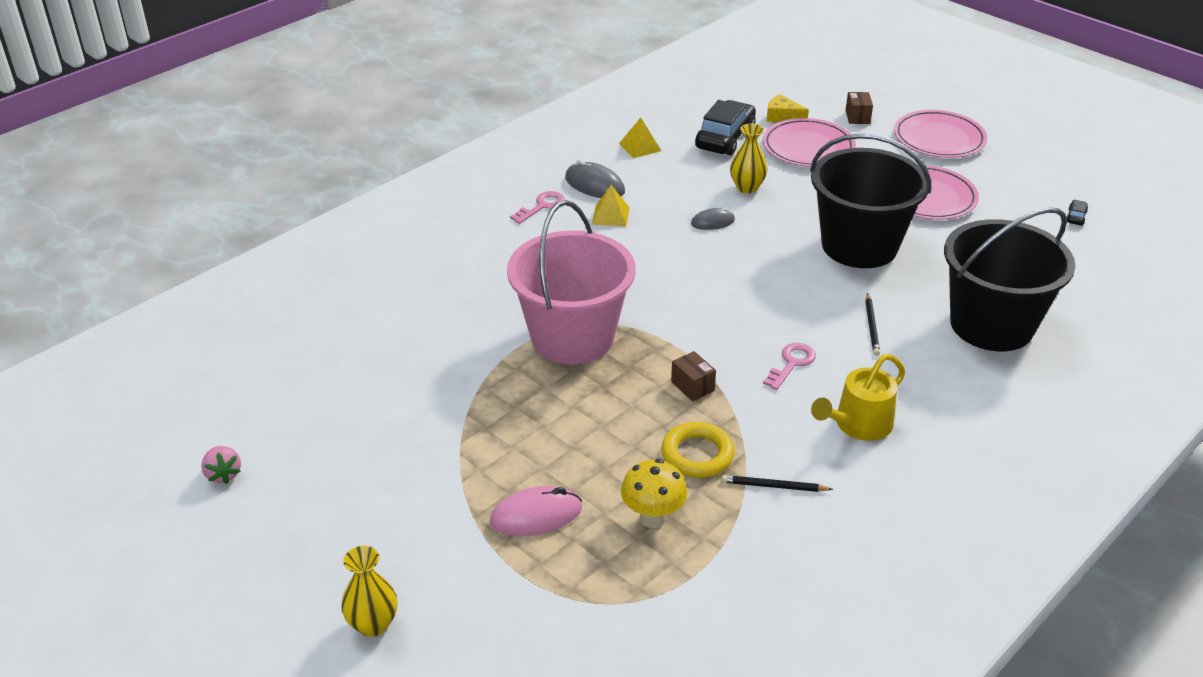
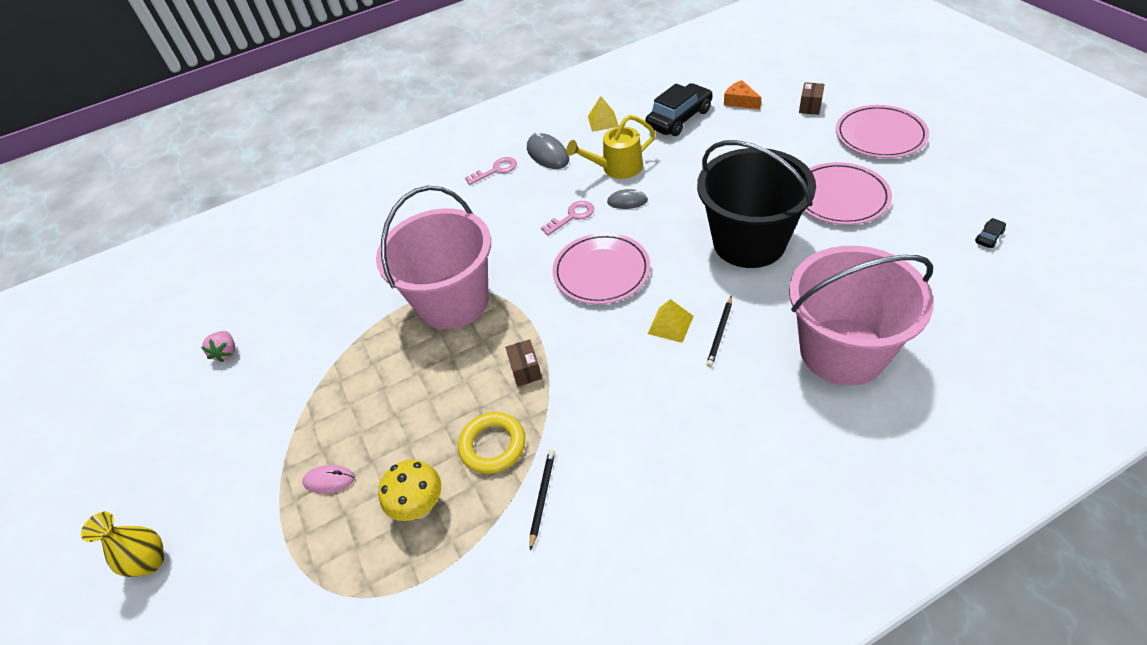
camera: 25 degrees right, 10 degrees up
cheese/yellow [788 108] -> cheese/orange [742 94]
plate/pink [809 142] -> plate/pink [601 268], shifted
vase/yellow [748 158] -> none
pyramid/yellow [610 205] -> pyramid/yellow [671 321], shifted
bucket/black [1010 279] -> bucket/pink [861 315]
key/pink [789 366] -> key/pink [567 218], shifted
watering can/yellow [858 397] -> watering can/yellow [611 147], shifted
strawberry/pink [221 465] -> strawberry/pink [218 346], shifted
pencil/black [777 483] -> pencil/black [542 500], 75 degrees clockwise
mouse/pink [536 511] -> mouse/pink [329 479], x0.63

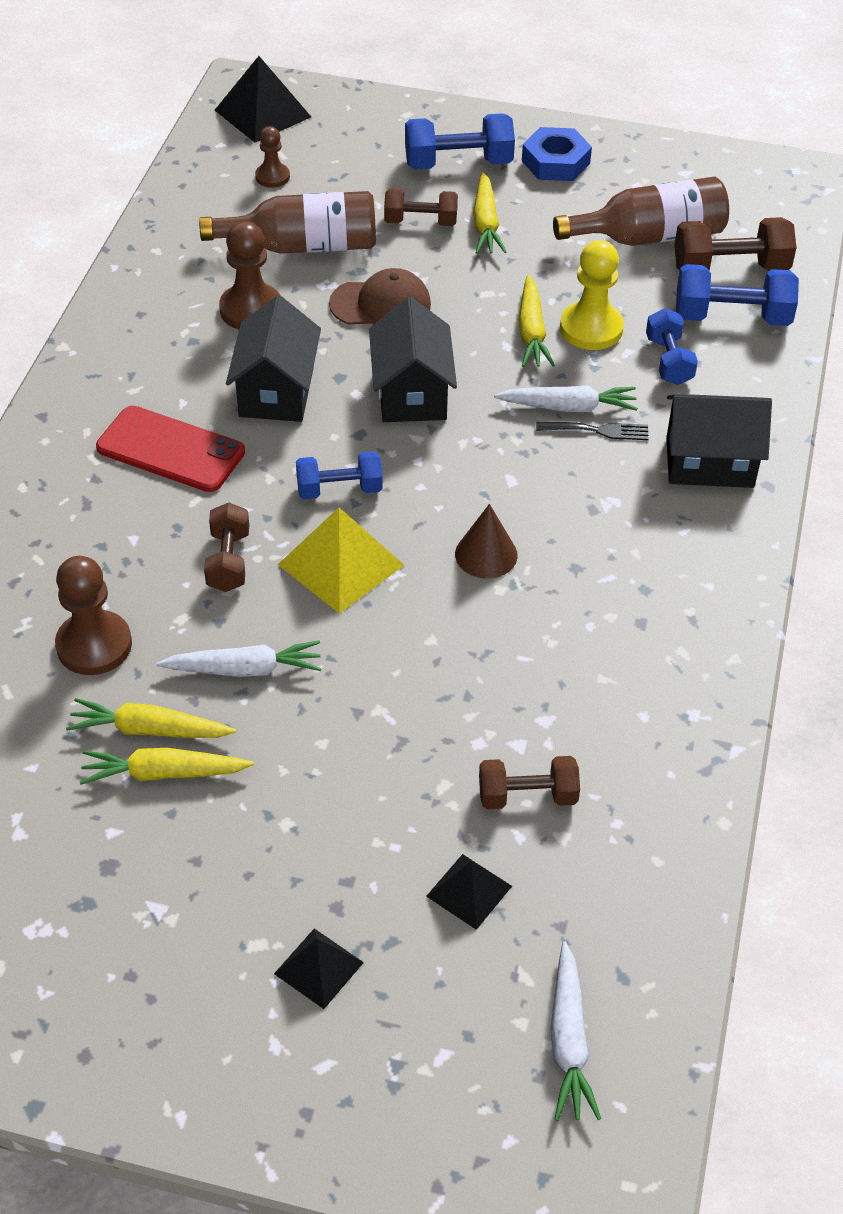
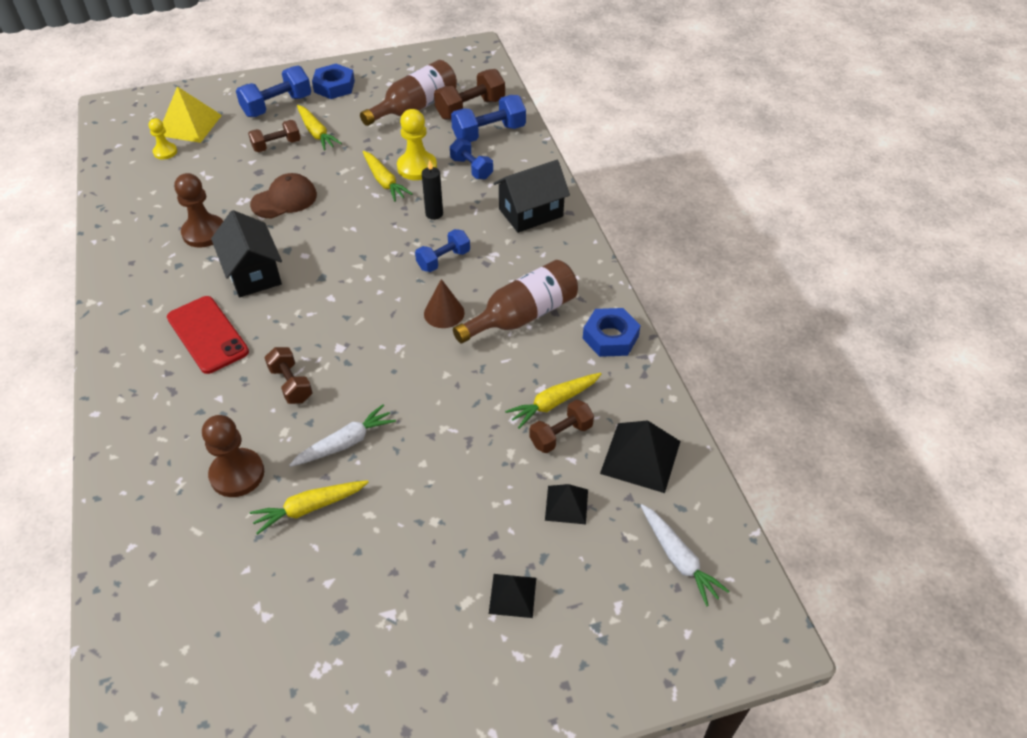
camera: 30 degrees left, 0 degrees up
pyramid/black [263 99] -> pyramid/black [640 456], shifted
pawn/brown [272 157] -> pawn/yellow [163 138]
bottle/brown [287 222] -> bottle/brown [515 302], shifted
house/black [413 359] -> none
carrot/white [566 398] -> candle/black [432 190]
phone/red [170 449] -> phone/red [208 335], 60 degrees clockwise
fork/black [592 431] -> none
dumbbell/blue [339 475] -> dumbbell/blue [442 250], shifted
pyramid/yellow [341 561] -> pyramid/yellow [192 115], shifted
carrot/yellow [167 766] -> carrot/yellow [553 401], shifted
none -> nut/blue [612 332]

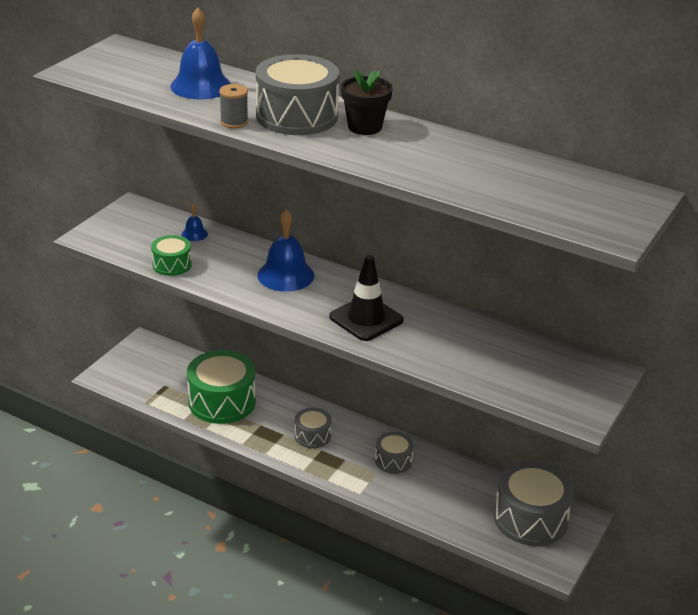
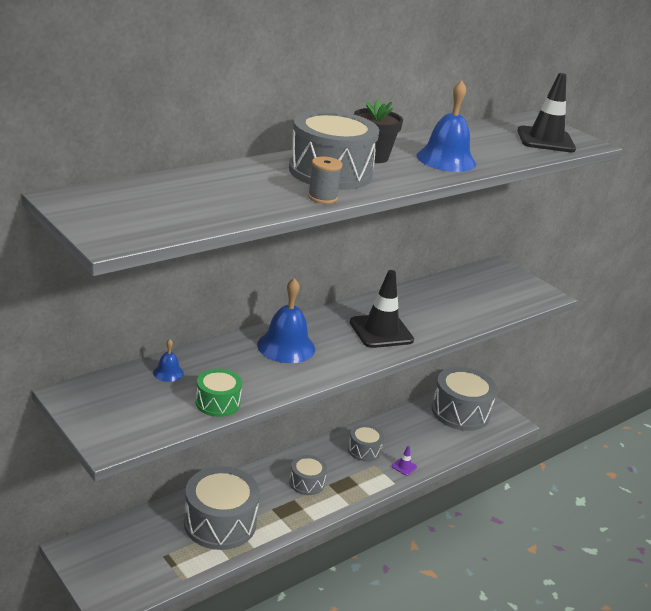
camera: 70 degrees left, 5 degrees down
bell/blue [200 53] -> bell/blue [446 126], shifted
drum/green [221 387] -> drum/grey [222 508]
none -> traffic cone/black [546 112]
none -> traffic cone/purple [404 461]

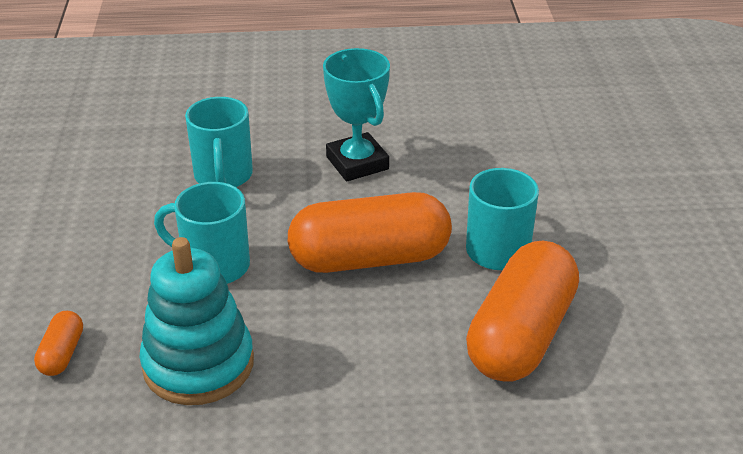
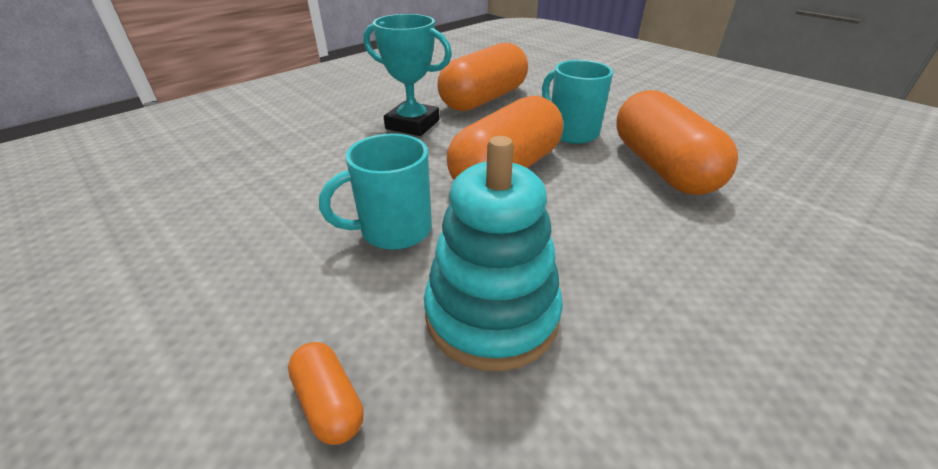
camera: 40 degrees left, 0 degrees up
mug/turquoise [219 142] -> none
none -> capsule/orange [483 77]

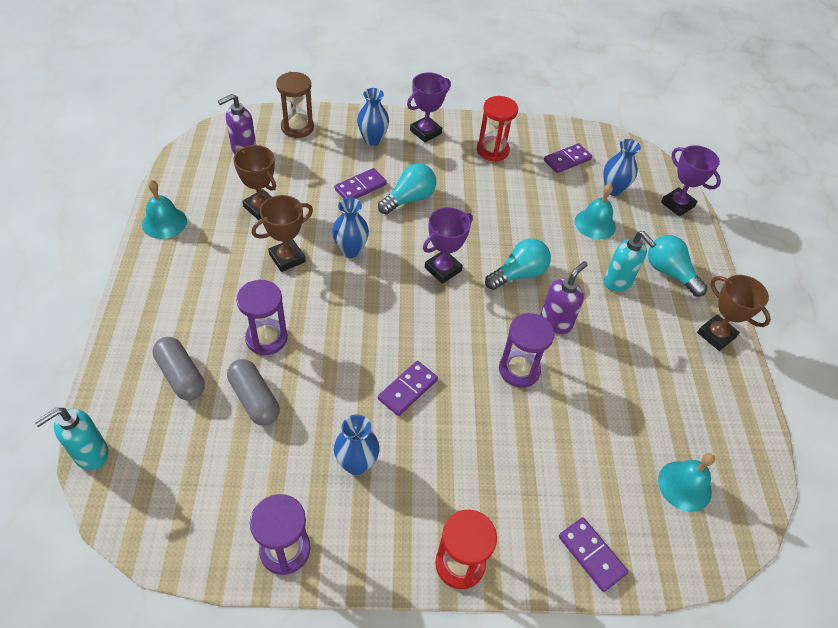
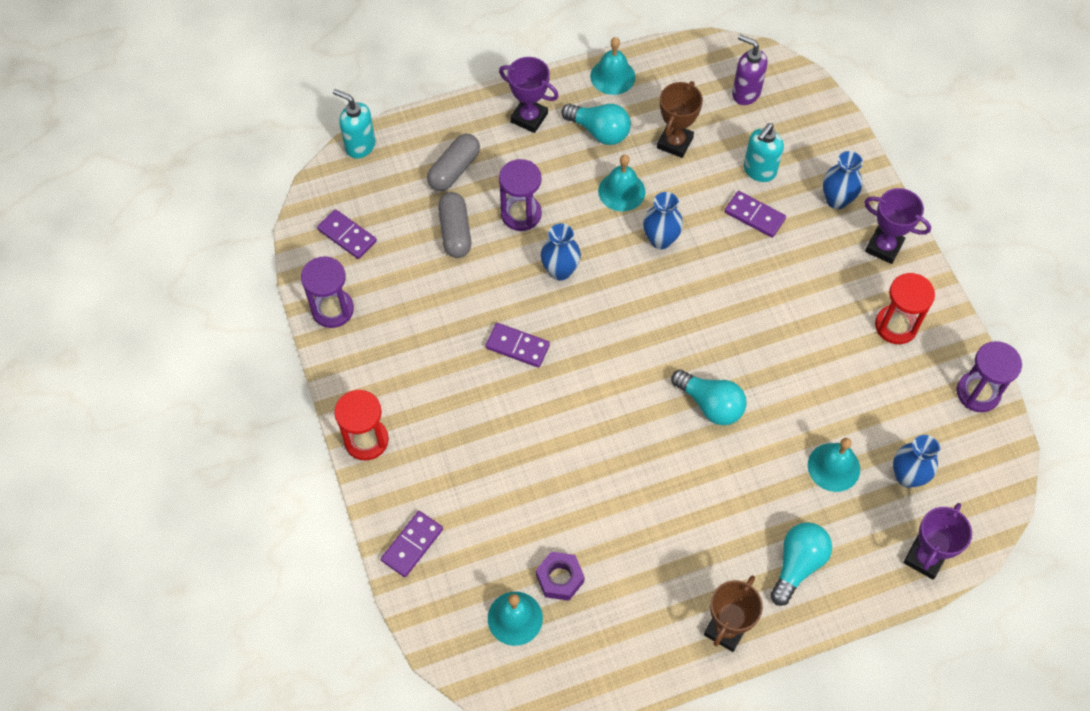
camera: 75 degrees right, 10 degrees up
hourglass/brown [295 105] -> none
domino/purple [568 158] -> domino/purple [347 234], shifted
light bulb/turquoise [407 188] -> light bulb/turquoise [596 124], shifted
trophy/brown [282 233] -> bell/turquoise [622 183]
trophy/purple [448 245] -> trophy/purple [529 95], shifted
soap dispenser/turquoise [630 261] -> soap dispenser/turquoise [764 152], shifted
soap dispenser/purple [564 297] -> none
hourglass/purple [526 350] -> hourglass/purple [989 376], shifted
capsule/grey [253 392] -> capsule/grey [454 225], 45 degrees counterclockwise
vase/blue [357 445] -> vase/blue [561 252], shifted
none -> nut/purple [560 576]

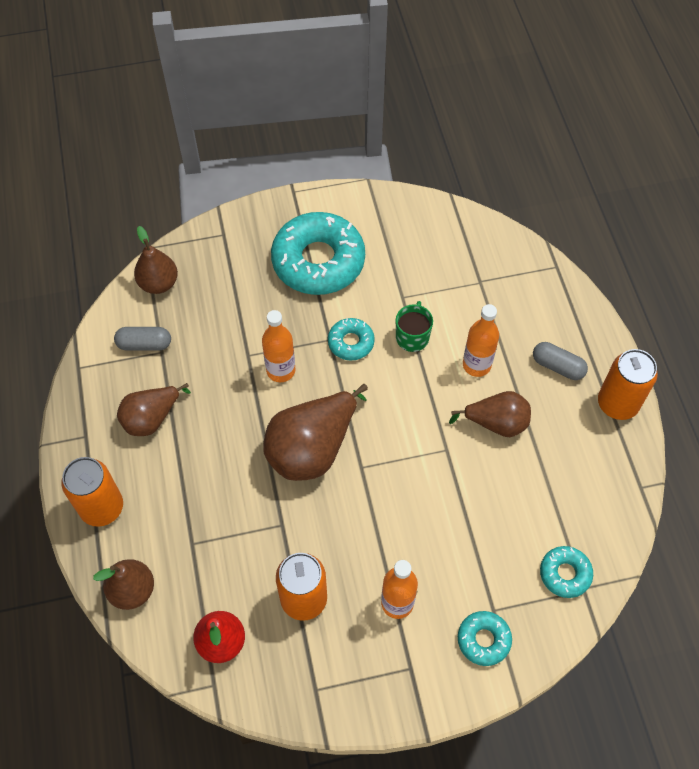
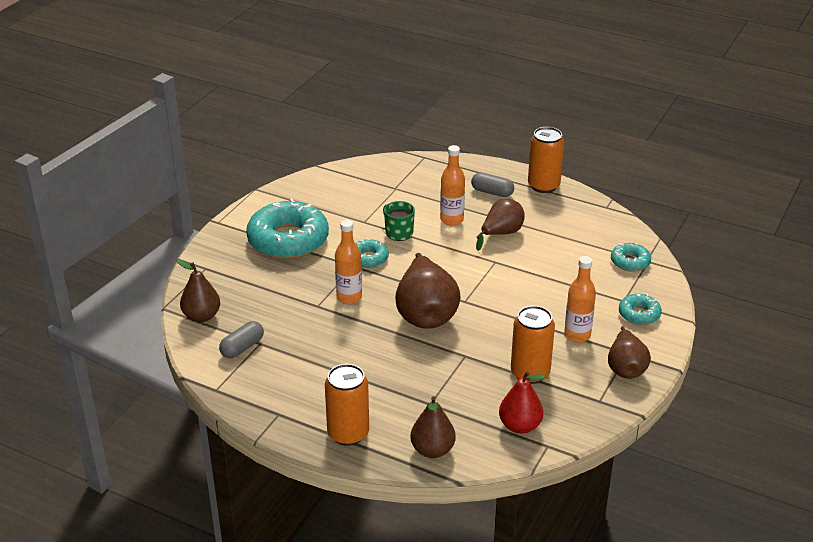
camera: 50 degrees left, 25 degrees down
capsule/grey [560 361] -> capsule/grey [492 185], 45 degrees clockwise
pear/brown [154 409] -> pear/brown [629 353], shifted

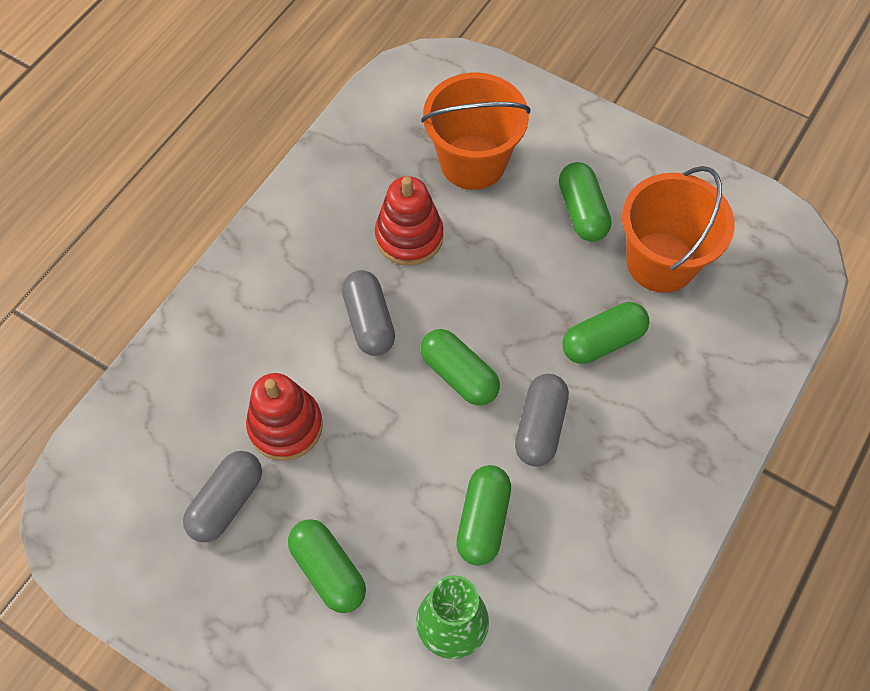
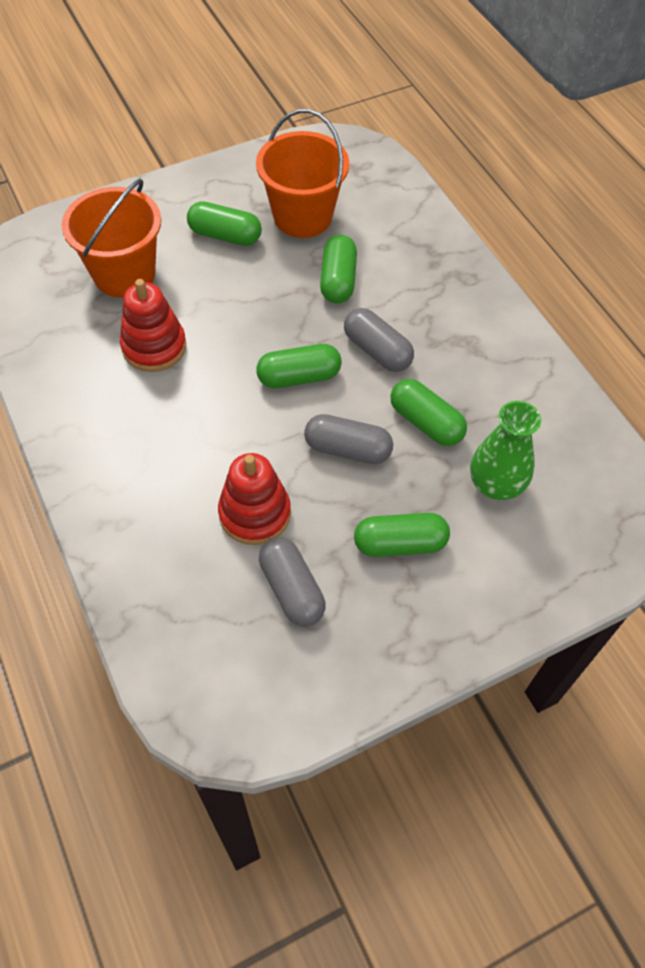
camera: 60 degrees left, 5 degrees down
capsule/grey [368 313] -> capsule/grey [348 439], shifted

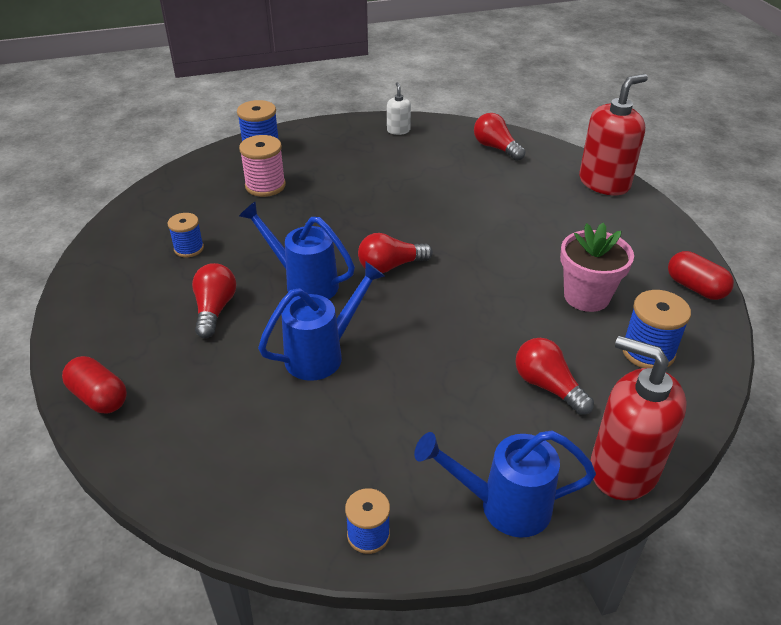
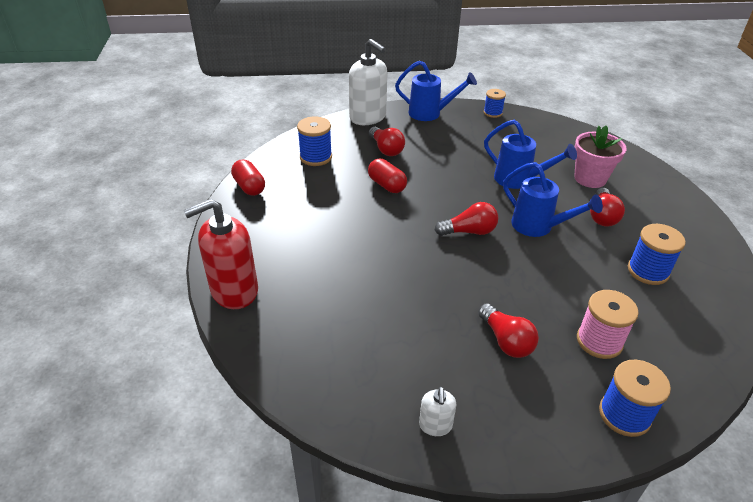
camera: 170 degrees left, 0 degrees up
light bulb/red [499 137] -> light bulb/red [508 330], shifted
spool/blue [186 235] -> spool/blue [657 254], x1.52
flower pot/pink [597 267] -> flower pot/pink [600 157], shifted
watering can/blue [321 321] -> watering can/blue [530 154], 120 degrees counterclockwise
soap dispenser/red [638 418] -> soap dispenser/white [368 82]
capsule/red [94 385] -> capsule/red [387 176], shifted

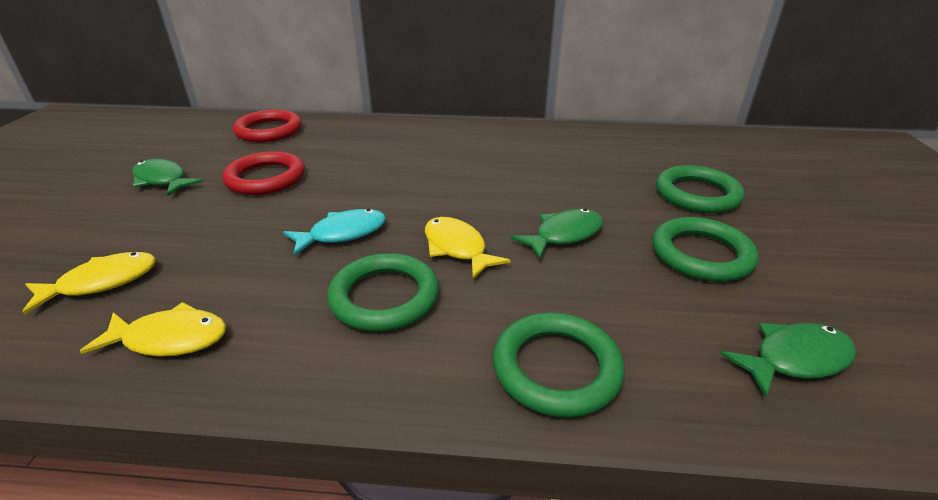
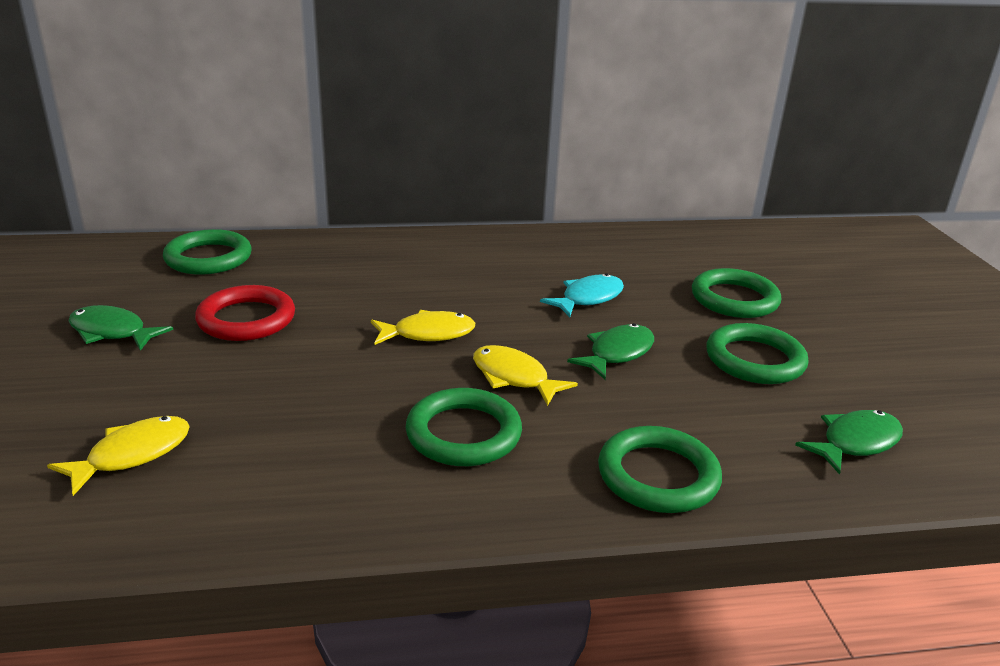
camera: 15 degrees left, 5 degrees down
ring/red [267 126] -> ring/green [207 252]
fish/turquoise [334 232] -> fish/turquoise [582 295], shifted
fish/yellow [152 329] -> fish/yellow [423 327], shifted

